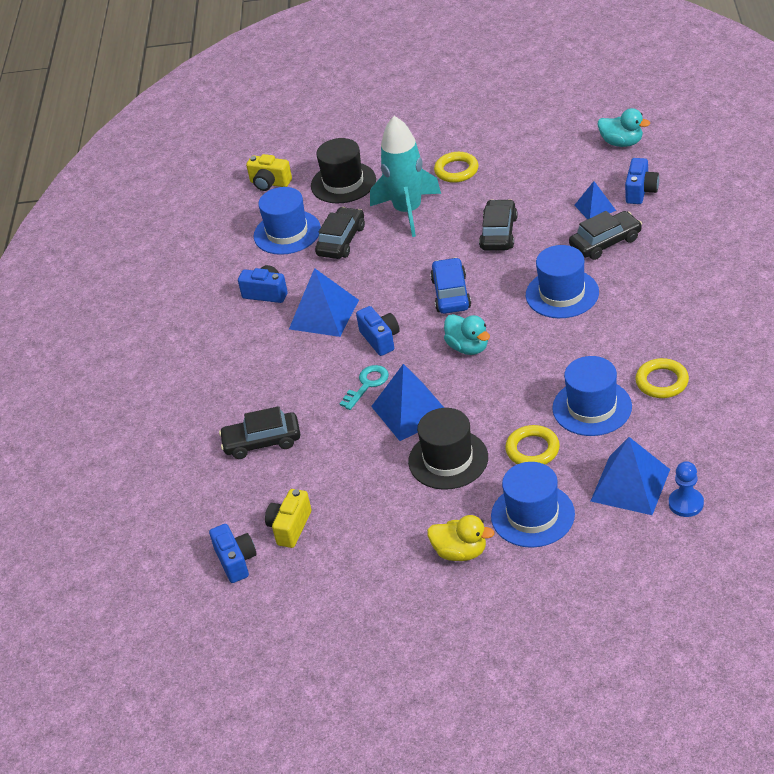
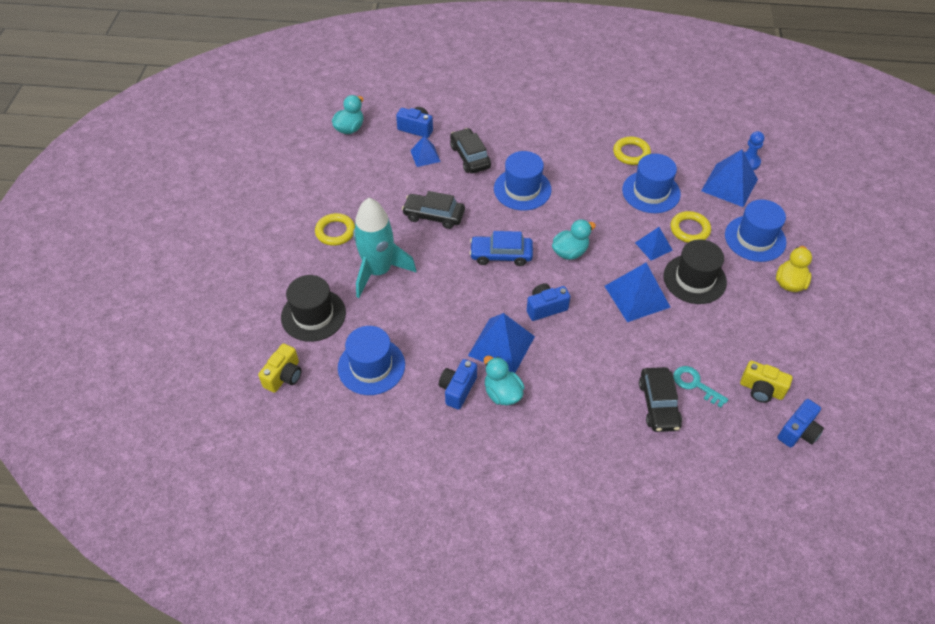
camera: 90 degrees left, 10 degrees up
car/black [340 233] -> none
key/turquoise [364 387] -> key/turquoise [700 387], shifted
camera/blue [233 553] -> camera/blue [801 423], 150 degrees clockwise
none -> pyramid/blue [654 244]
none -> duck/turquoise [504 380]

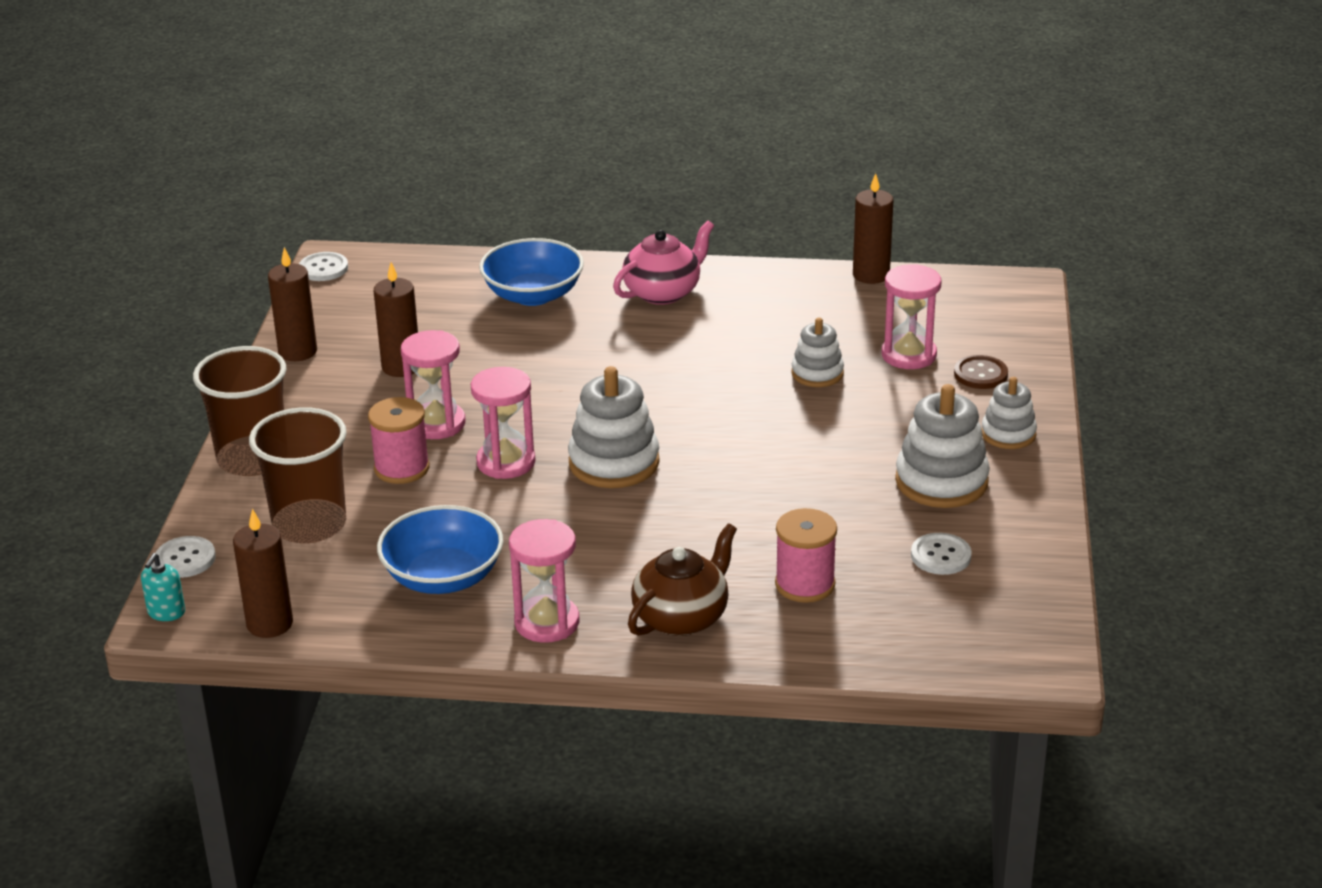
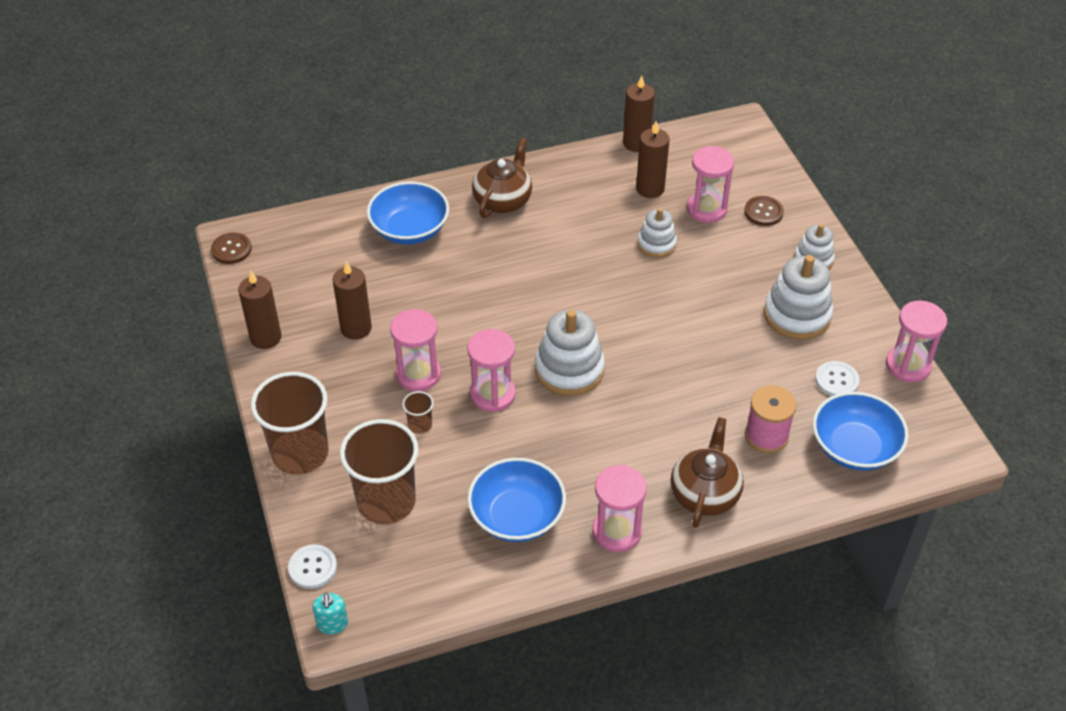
camera: 25 degrees left, 15 degrees up
teapot/pink [663 263] -> teapot/brown [502 177]
button/white [323 266] -> button/brown [231 248]
spool/pink [399 440] -> cup/brown [418 412]
candle/brown [263 573] -> candle/brown [653 159], shifted
none -> hourglass/pink [916 341]
none -> bowl/blue [860 431]

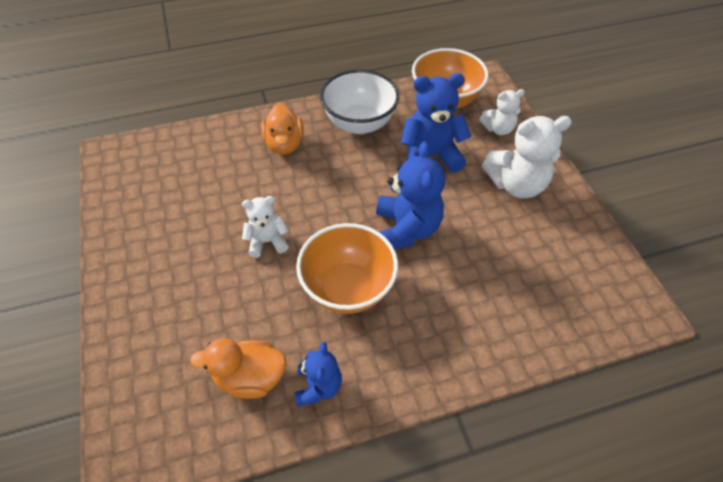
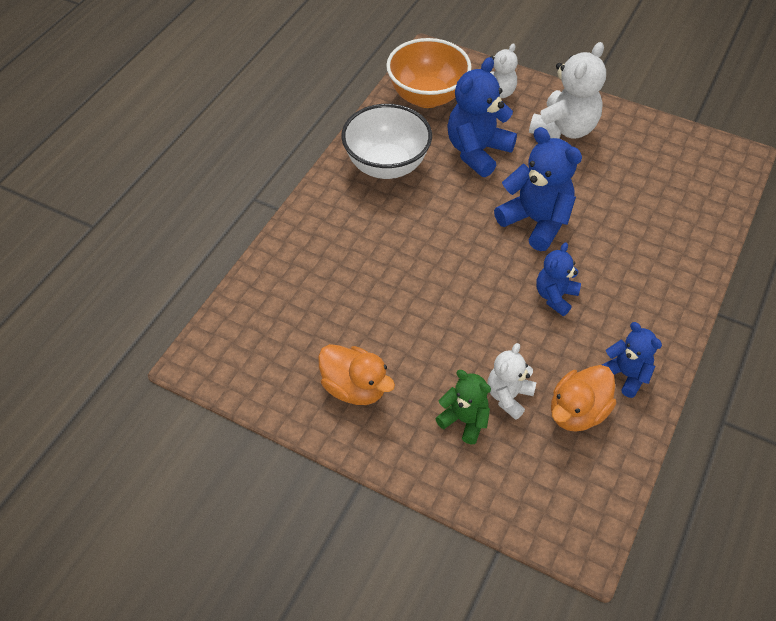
camera: 45 degrees left, 0 degrees up
duck/orange [282 129] -> duck/orange [356 374], shifted
teddy bear/white [265 227] -> teddy bear/white [511 381], shifted
bowl/orange [347 268] -> teddy bear/blue [559 279]
none -> teddy bear/green [463 407]

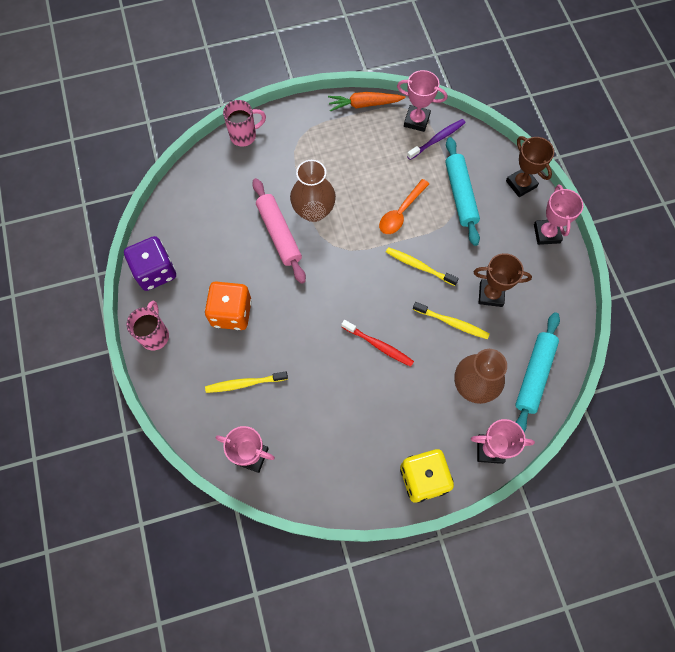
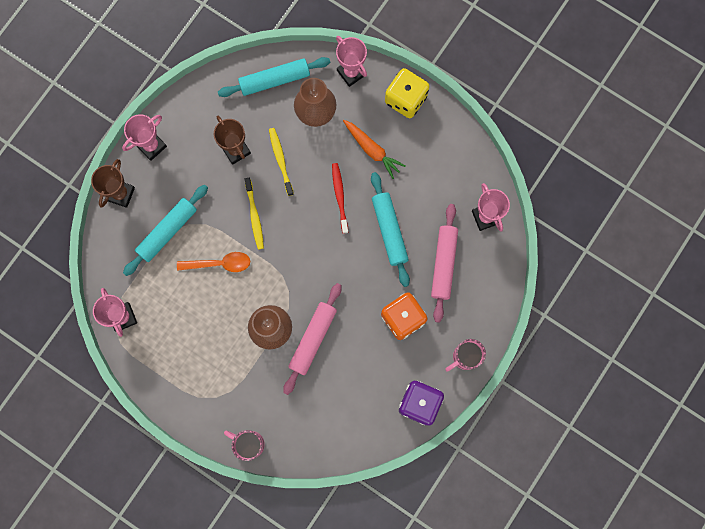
camera: 130 degrees left, 10 degrees up
carrot/orange [367 101] -> carrot/orange [374 149], shifted
toothbrush/purple [436 139] -> none
toothbrush/yellow [246 382] -> rolling pin/pink [444 263]
none -> rolling pin/turquoise [390 229]

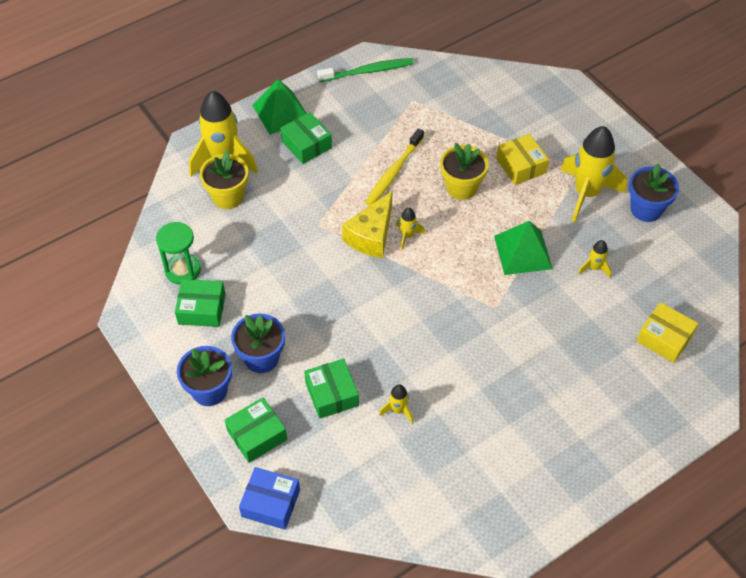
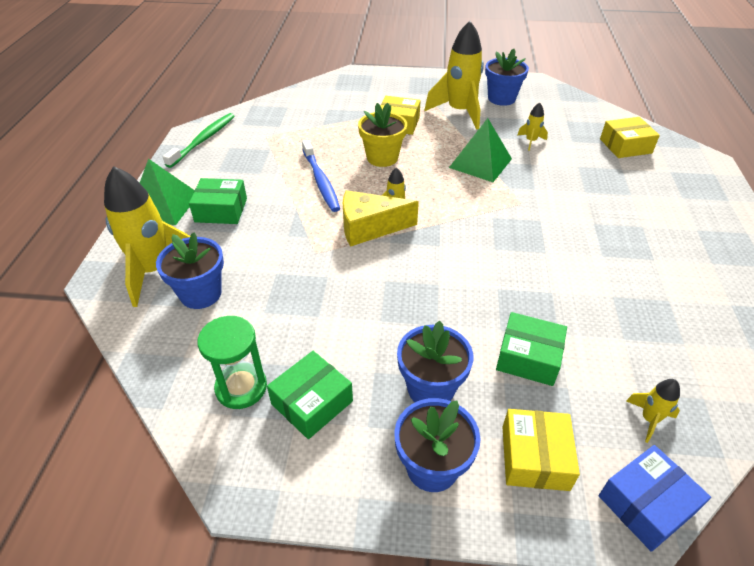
camera: 50 degrees left, 10 degrees down
toothbrush/yellow [394 167] -> toothbrush/blue [321 176]
flower pot/yellow [224 180] -> flower pot/blue [190 270]
cheese/yellow [367 224] -> cheese/yellow [381 218], 105 degrees clockwise
rocket/yellow [396 403] -> rocket/yellow [653 411], shifted
box/green [256 430] -> box/yellow [541 450]

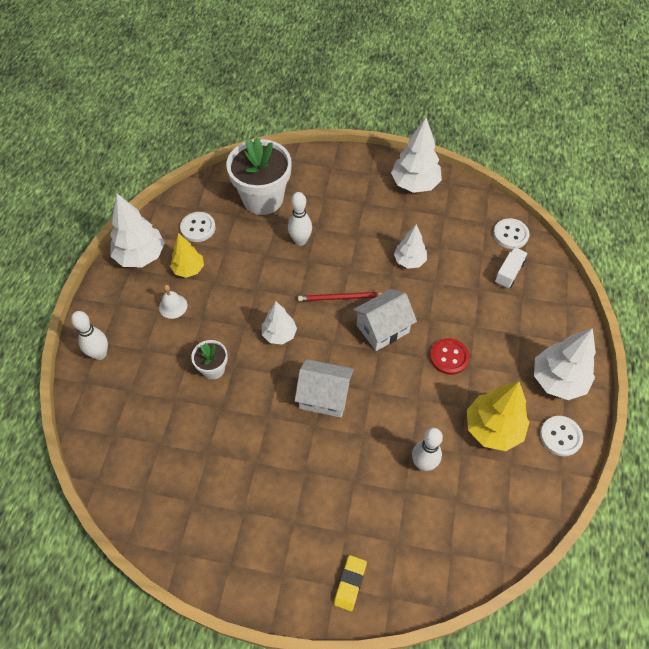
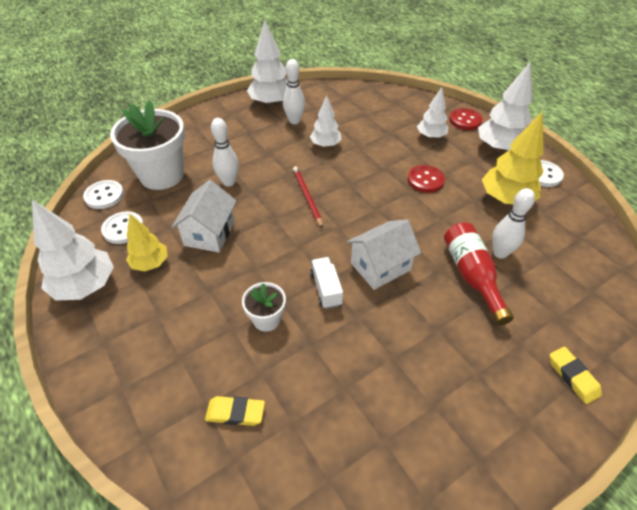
camera: 45 degrees left, 10 degrees down
button/white [511 233] -> button/white [103 194], shifted
truck/white [511 267] -> truck/white [326 283], shifted
bell/white [173 302] -> none
house/white [385 320] -> house/white [204 216], shifted
pencil/red [340 296] -> pencil/red [308 197], 120 degrees clockwise
tree/white [279 323] -> tree/white [432 113], shifted
bowling pin/white [89 335] -> bowling pin/white [294 91], shifted
none -> button/red [466 119]
none -> bottle/red [479 273]
none -> eraser/yellow [235 411]

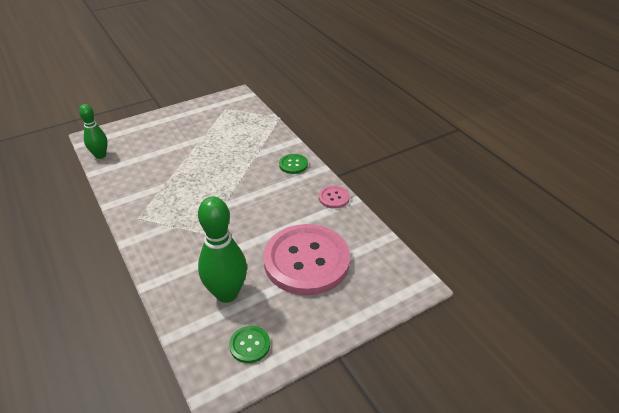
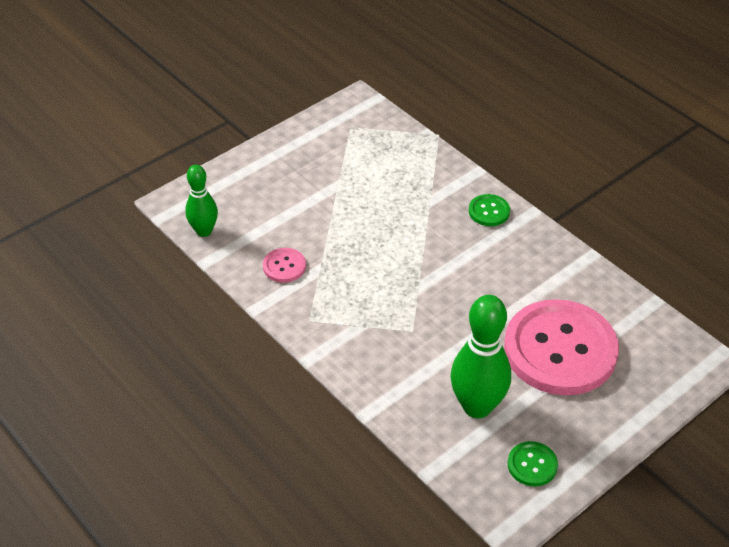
camera: 10 degrees left, 5 degrees up
button/pink [334 197] -> button/pink [284 265], shifted

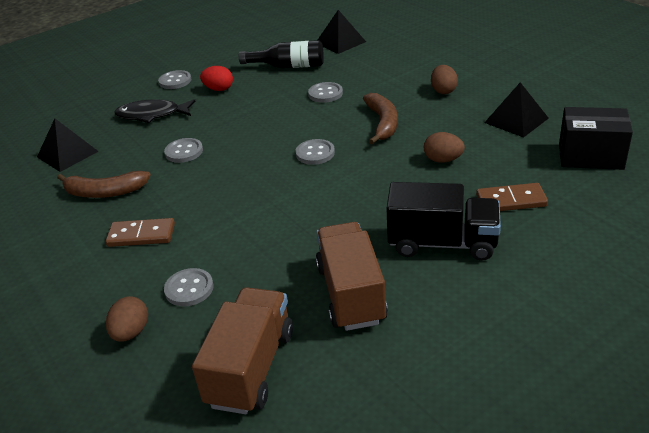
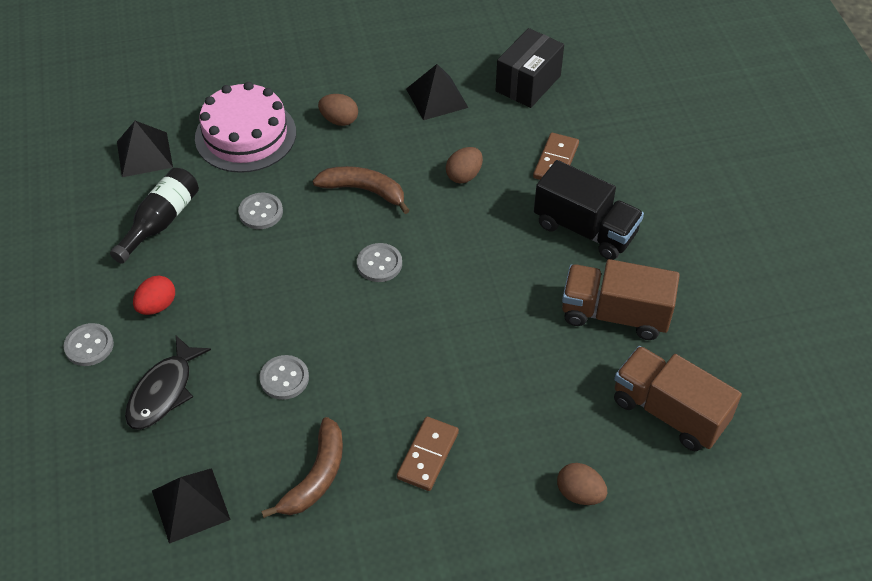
camera: 70 degrees left, 15 degrees up
truck/black [443 221] -> truck/black [589 210], 90 degrees clockwise
button/grey [189 287] -> none
none -> cake/pink [245 127]

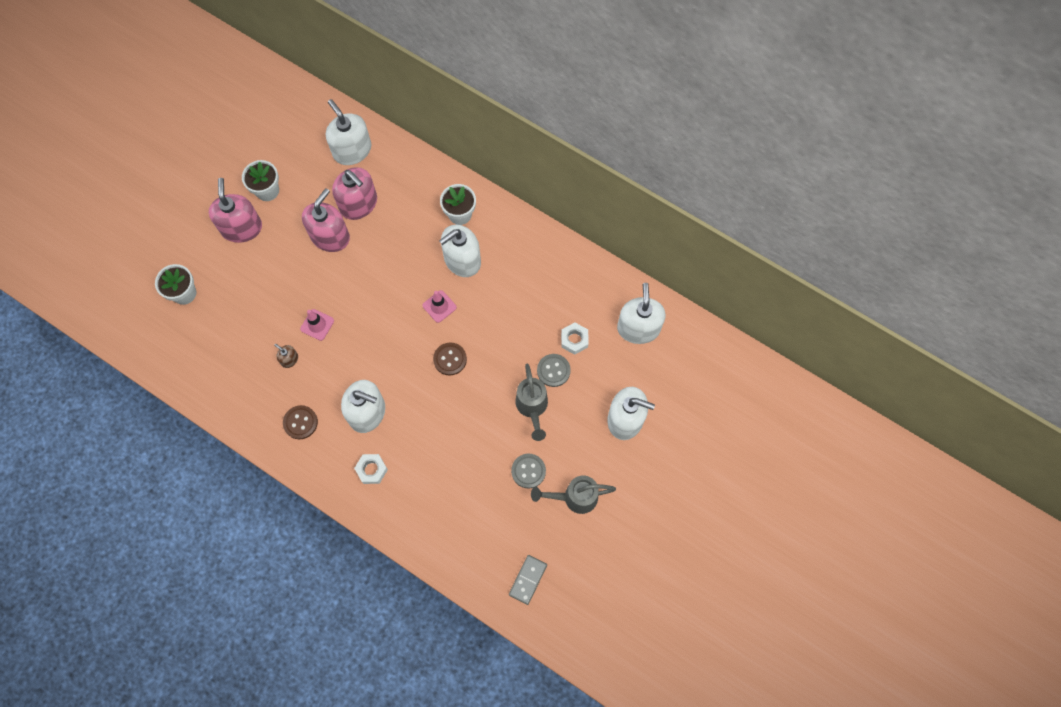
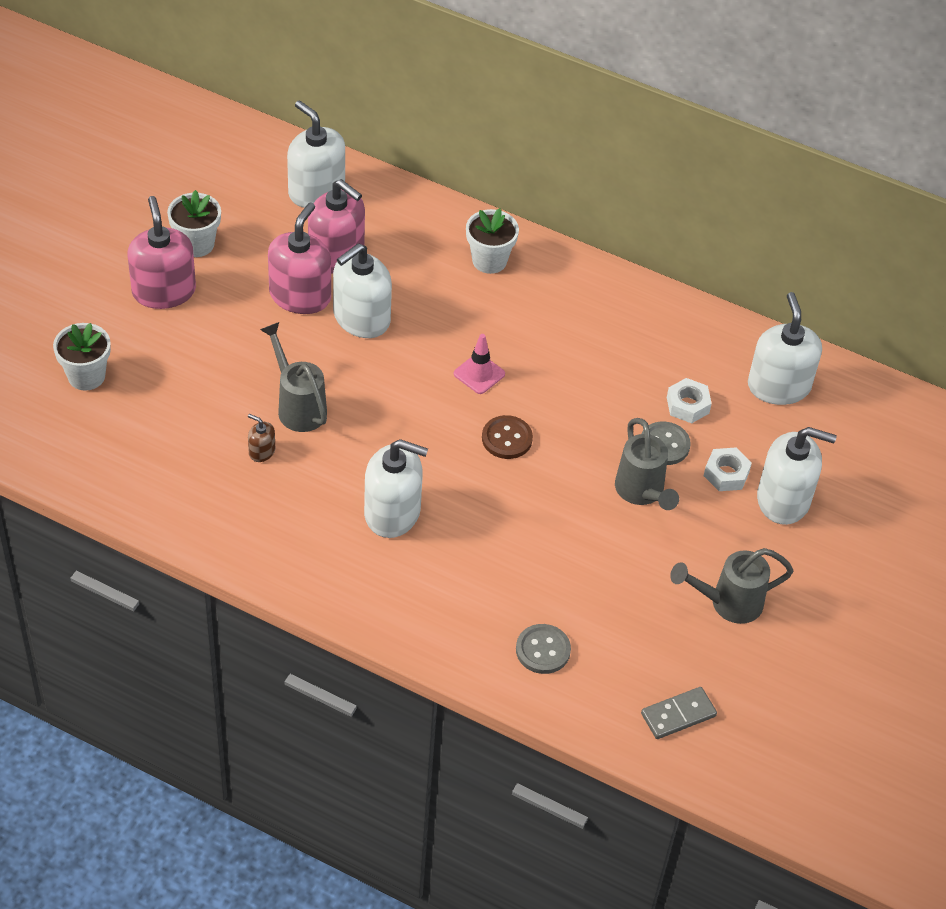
camera: 10 degrees left, 20 degrees down
soap dispenser/white [460 251] -> soap dispenser/white [362 290], shifted
traffic cone/pink [317 325] -> watering can/grey [293 377]
button/brown [300 422] -> none
nut/white [371 469] -> nut/white [728 469], shifted
button/grey [528 471] -> button/grey [543 649], shifted
domino/grey [528 580] -> domino/grey [679 713], 45 degrees clockwise

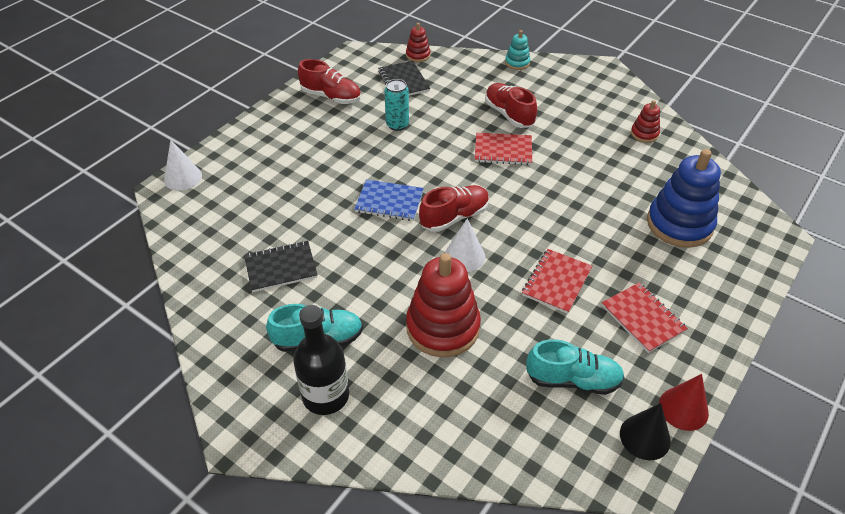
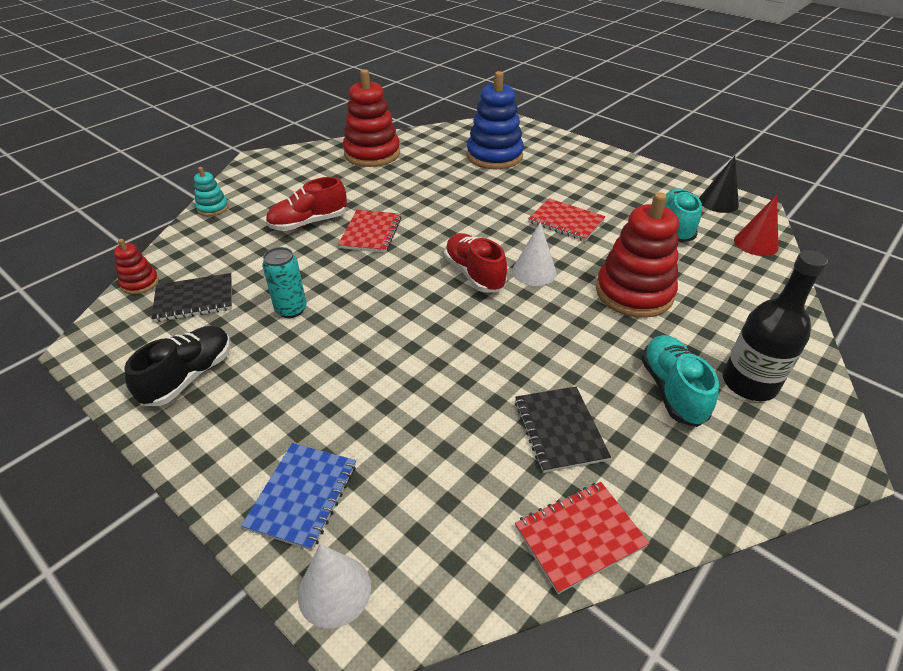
camera: 85 degrees left, 5 degrees down
shoe/red [329 81] -> shoe/black [177 366]
stacking toy/red [645 121] -> stacking toy/red [371 118], x2.09
notebook/blue [389 200] -> notebook/blue [298 496], shifted
notebook/red [645 317] -> notebook/red [582 538], shifted
cone/red [684 402] -> cone/red [756 225], shifted

